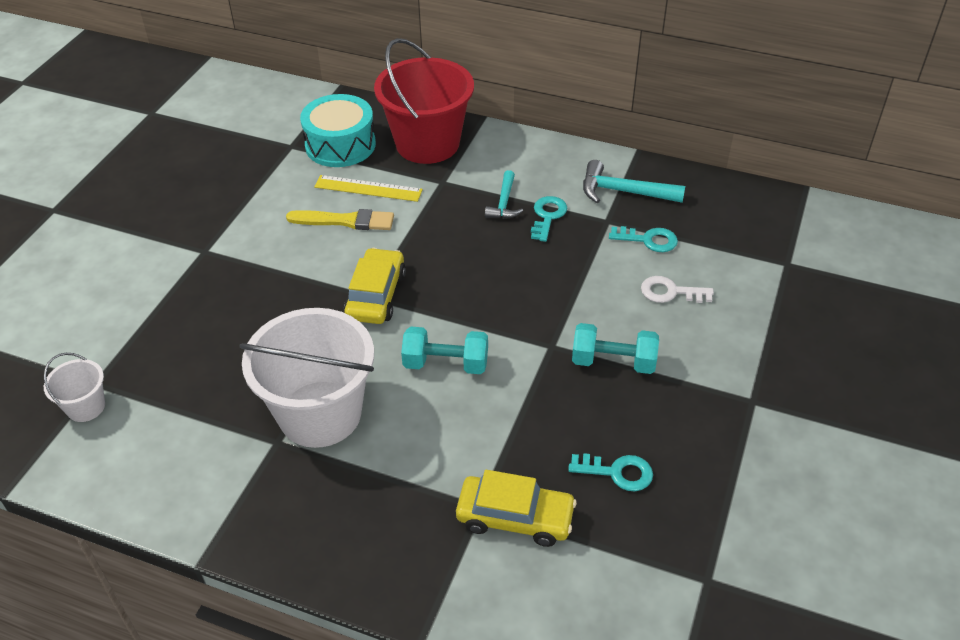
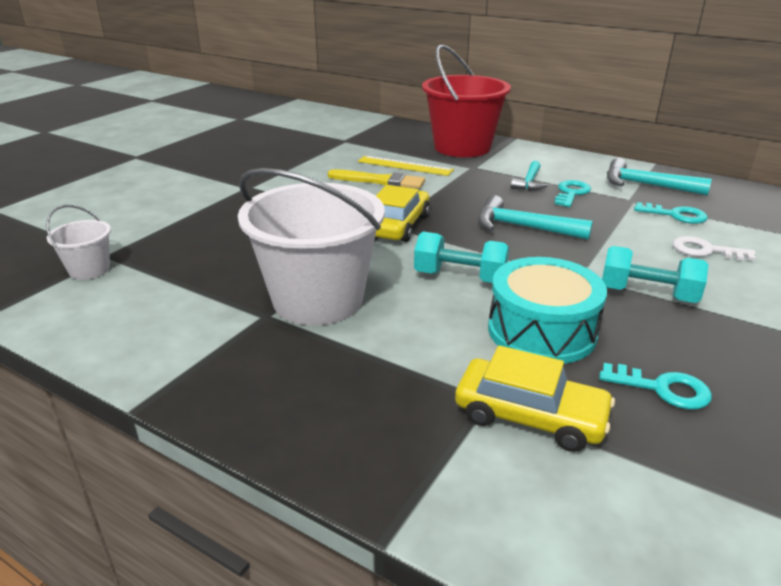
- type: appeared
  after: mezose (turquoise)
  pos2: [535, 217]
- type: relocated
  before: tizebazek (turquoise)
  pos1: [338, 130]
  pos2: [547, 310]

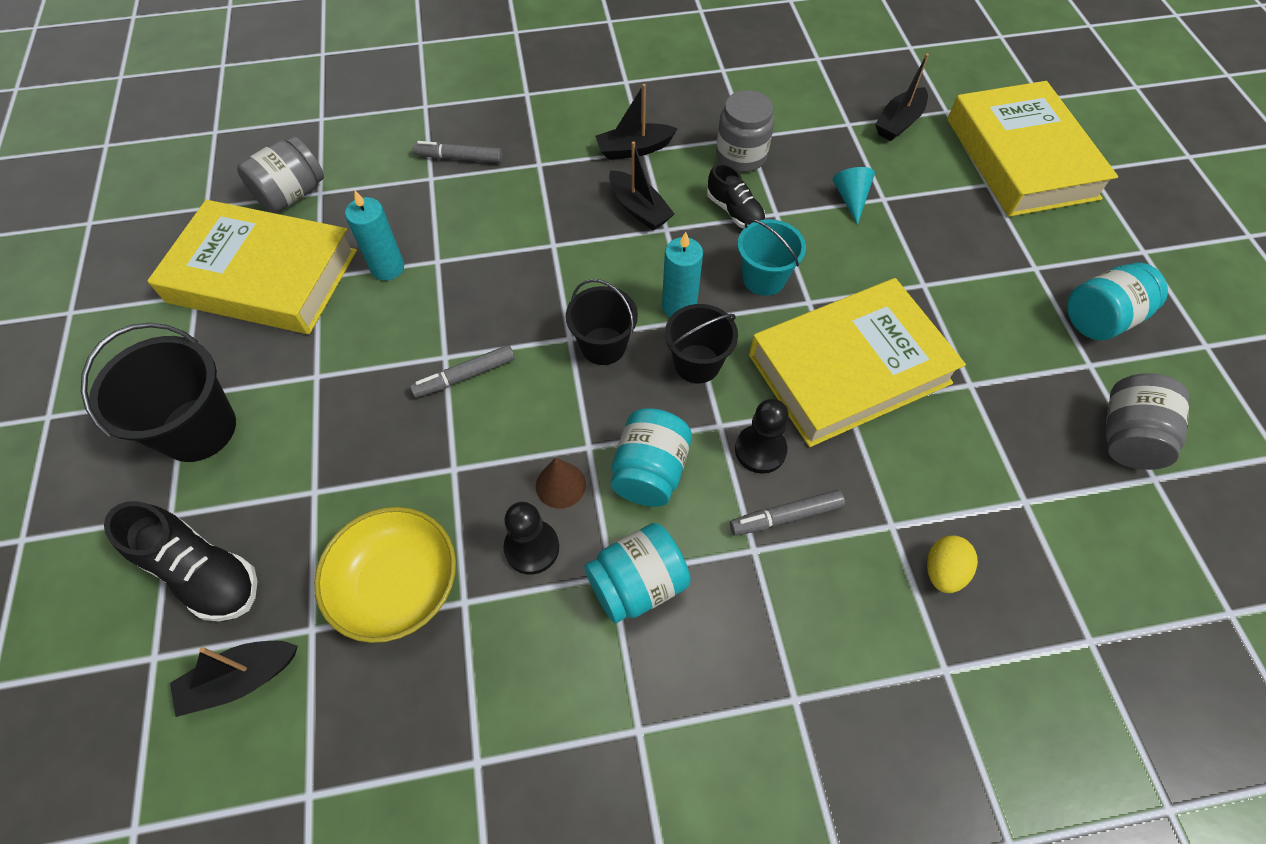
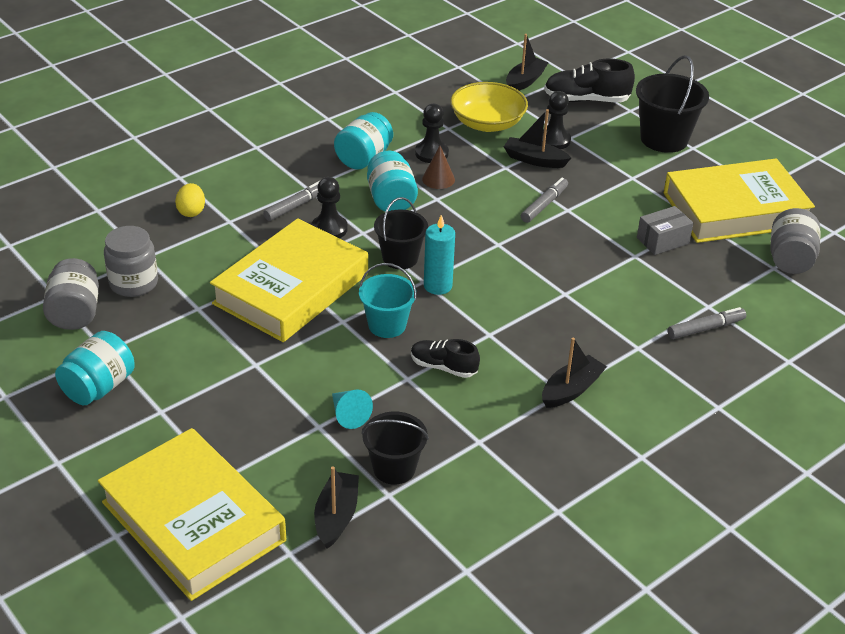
- type: appeared
  after: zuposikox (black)
  pos2: [556, 120]
- type: relocated
  before: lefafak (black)
  pos1: [602, 322]
  pos2: [395, 447]
- type: relocated
  before: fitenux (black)
  pos1: [641, 185]
  pos2: [537, 138]
- type: relocated
  before: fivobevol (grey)
  pos1: [745, 131]
  pos2: [131, 261]
- type: exchanged
  before: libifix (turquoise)
  after: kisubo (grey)
  pos1: [374, 236]
  pos2: [665, 230]

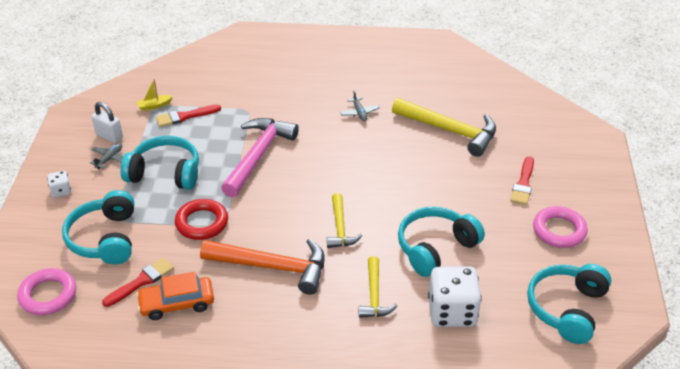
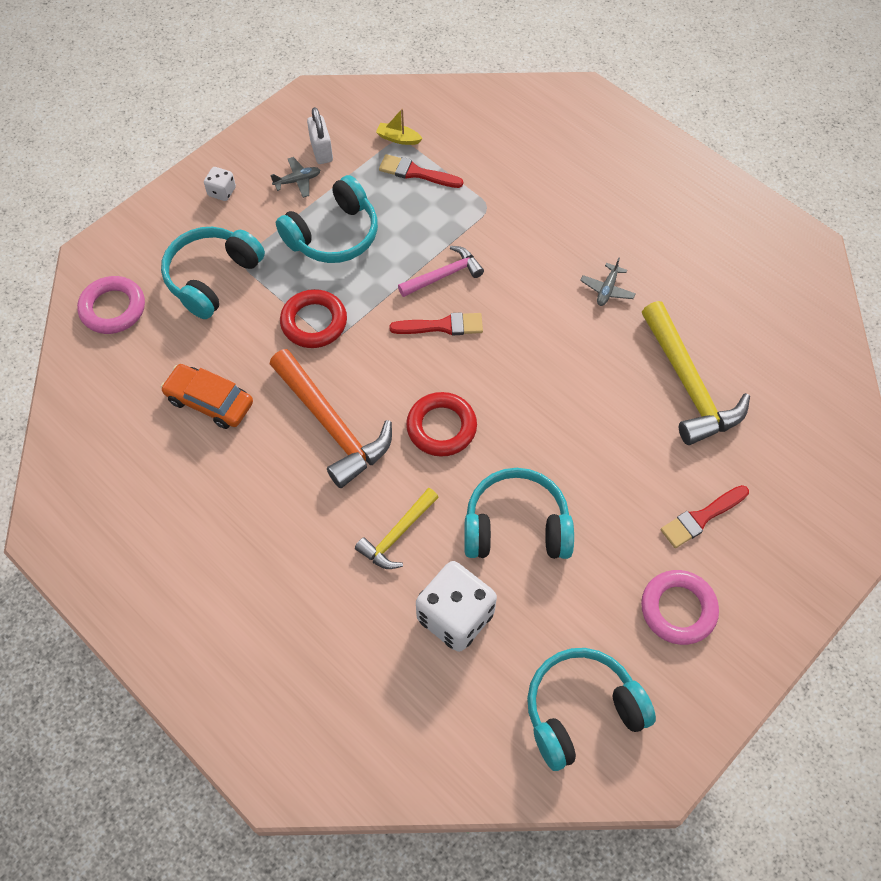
- type: relocated
  before: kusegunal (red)
  pos1: [138, 282]
  pos2: [436, 323]
- type: exchanged
  before: mezose (yellow)
  after: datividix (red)
  pos1: [344, 220]
  pos2: [441, 424]
- type: spun
  before: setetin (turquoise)
  pos1: [159, 163]
  pos2: [327, 219]
  turn: 90
- type: size
  before: mezose (pink)
  pos1: [260, 157]
  pos2: [441, 271]
  scale: 0.58

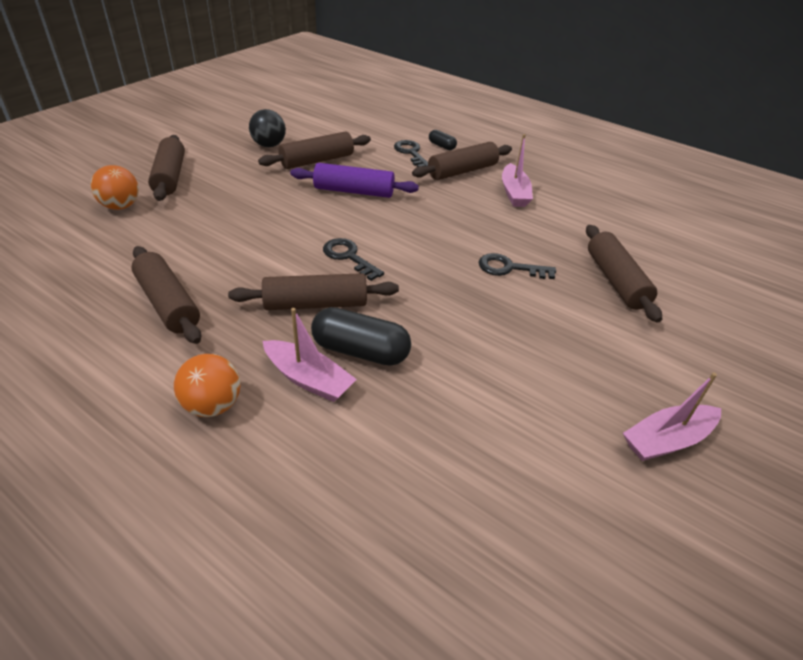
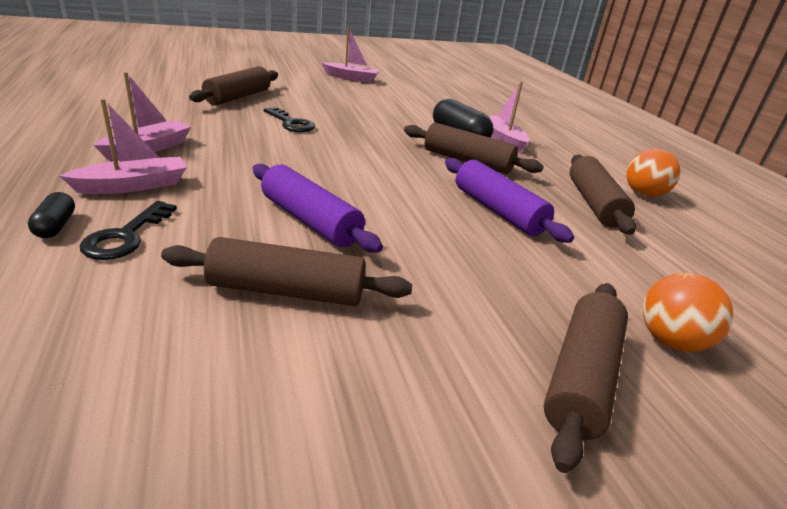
- type: missing
  before: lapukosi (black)
  pos1: [267, 128]
- type: missing
  before: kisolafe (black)
  pos1: [353, 259]
- type: appeared
  after: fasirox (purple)
  pos2: [509, 200]
- type: relocated
  before: lapukosi (orange)
  pos1: [207, 385]
  pos2: [653, 173]
- type: exchanged
  before: fasirox (brown)
  after: fitenux (pink)
  pos1: [462, 161]
  pos2: [123, 146]

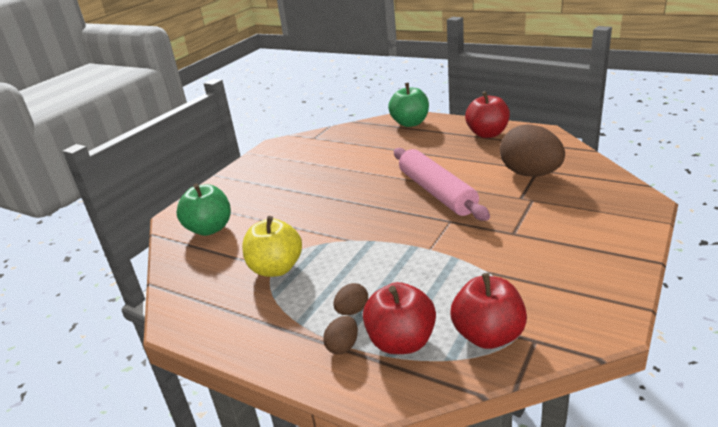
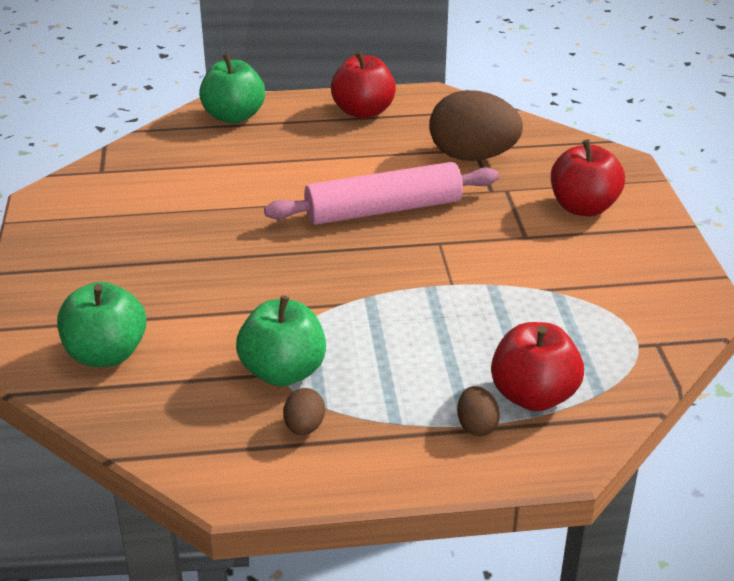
- type: relocated
  before: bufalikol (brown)
  pos1: [350, 299]
  pos2: [304, 411]
- type: relocated
  before: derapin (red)
  pos1: [488, 311]
  pos2: [588, 177]
- type: colour
  before: derapin (yellow)
  after: derapin (green)
  pos1: [272, 246]
  pos2: [281, 340]
- type: spun
  before: fasirox (pink)
  pos1: [442, 184]
  pos2: [381, 193]
  turn: -45

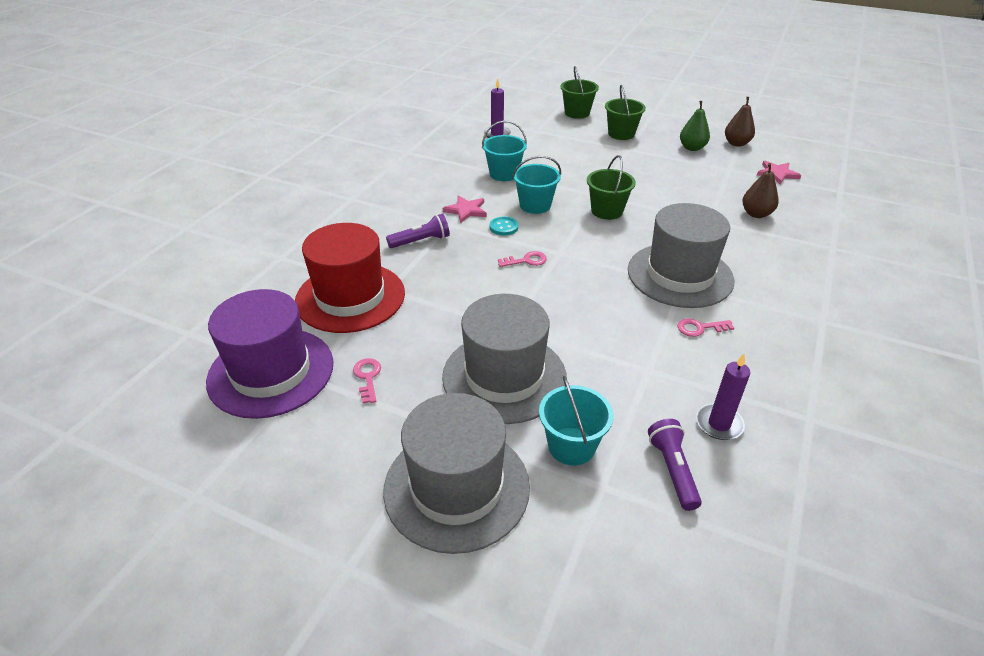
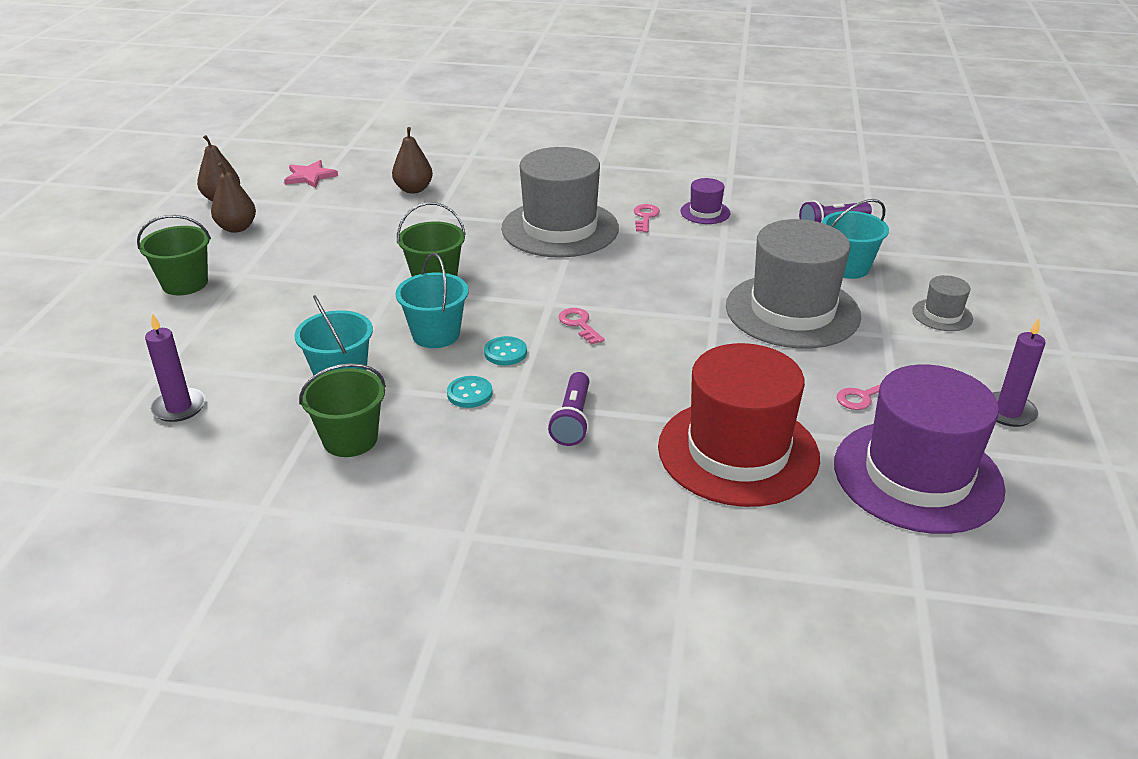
- type: appeared
  after: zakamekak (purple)
  pos2: [705, 201]
- type: relocated
  before: lefafak (green)
  pos1: [579, 92]
  pos2: [342, 410]
- type: relocated
  before: libifix (purple)
  pos1: [723, 397]
  pos2: [1019, 372]
- type: exchanged
  before: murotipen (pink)
  after: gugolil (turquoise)
  pos1: [465, 209]
  pos2: [469, 392]
- type: colour
  before: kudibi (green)
  after: kudibi (brown)
  pos1: [695, 126]
  pos2: [233, 197]
- type: spun
  before: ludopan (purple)
  pos1: [418, 231]
  pos2: [568, 409]
  turn: -135
- type: spun
  before: kisolafe (pink)
  pos1: [705, 327]
  pos2: [647, 218]
  turn: -150
- type: size
  before: zakamekak (grey)
  pos1: [456, 473]
  pos2: [942, 303]
  scale: 0.44

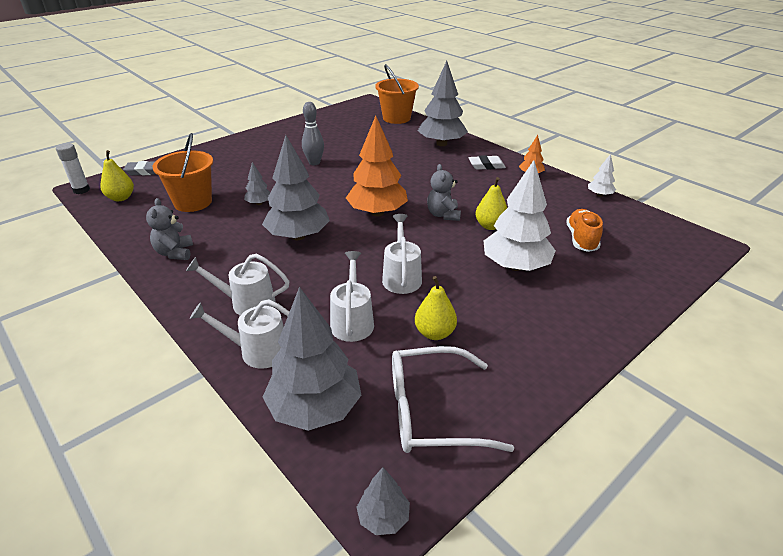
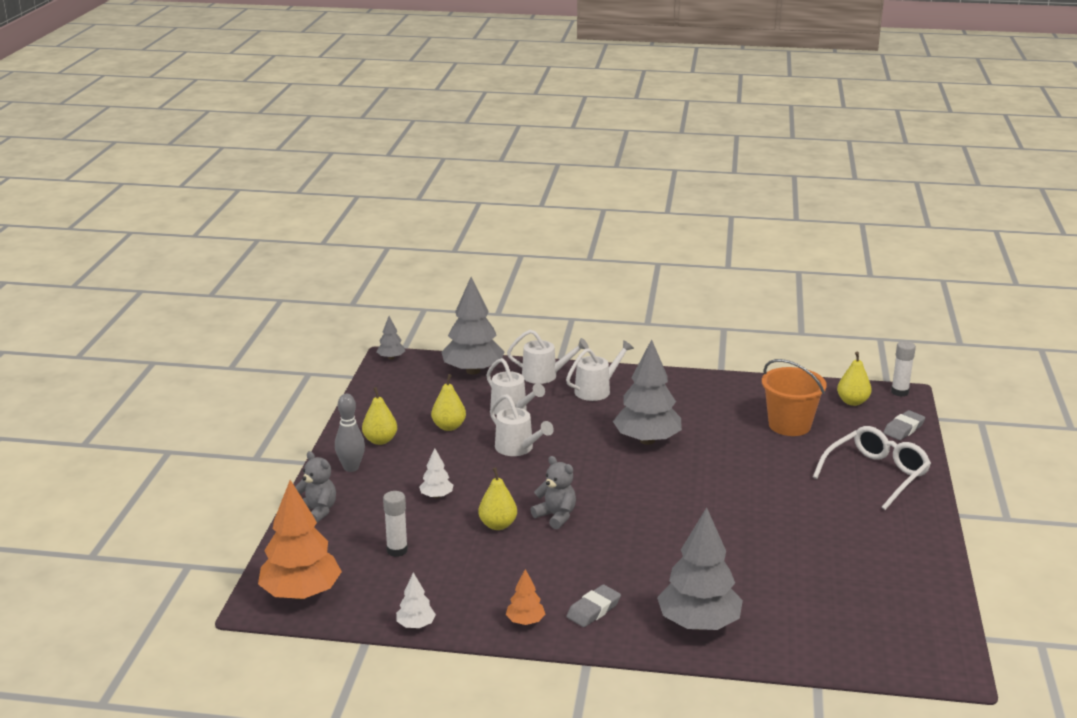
- type: missing
  before: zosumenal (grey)
  pos1: [257, 183]
- type: missing
  before: lefafak (orange)
  pos1: [397, 94]
- type: appeared
  after: kudibi (yellow)
  pos2: [379, 416]
- type: relocated
  before: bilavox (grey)
  pos1: [169, 229]
  pos2: [315, 487]
- type: relocated
  before: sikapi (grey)
  pos1: [313, 133]
  pos2: [350, 433]
- type: relocated
  before: zosumenal (orange)
  pos1: [377, 166]
  pos2: [300, 539]
- type: relocated
  before: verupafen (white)
  pos1: [453, 399]
  pos2: [872, 468]
- type: exchanged
  before: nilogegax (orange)
  after: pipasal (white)
  pos1: [584, 230]
  pos2: [395, 524]
- type: colour
  before: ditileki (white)
  after: ditileki (grey)
  pos1: [487, 162]
  pos2: [593, 606]
- type: spun
  before: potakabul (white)
  pos1: [239, 334]
  pos2: [548, 357]
  turn: 45
- type: size
  before: zosumenal (white)
  pos1: [520, 215]
  pos2: [436, 473]
  scale: 0.47

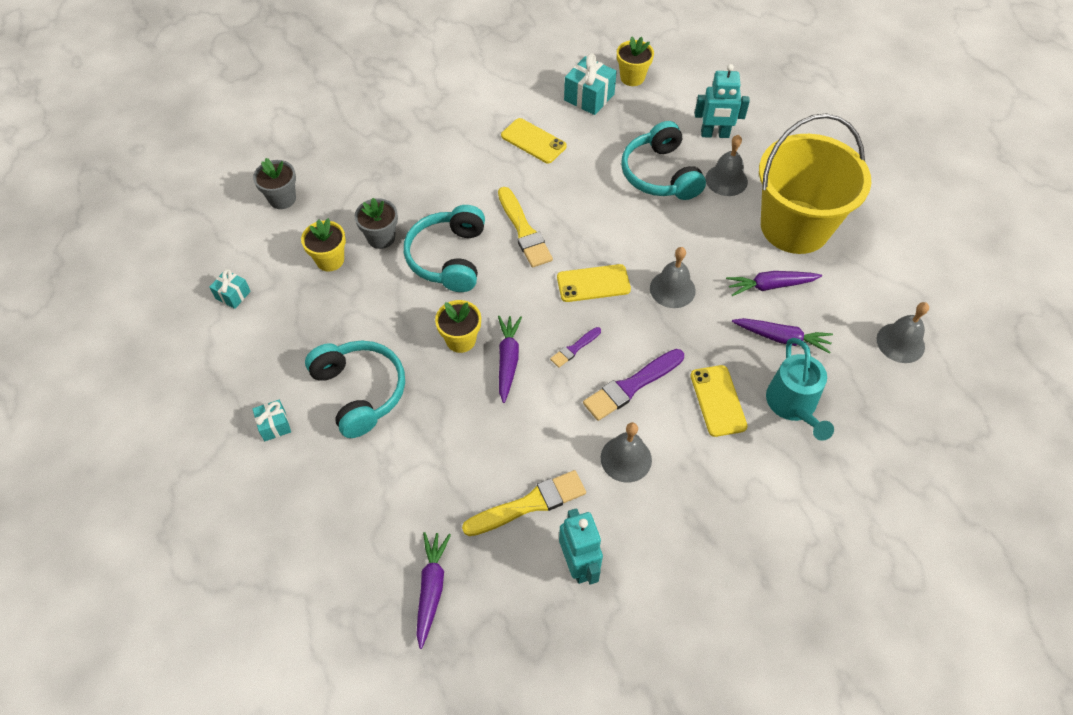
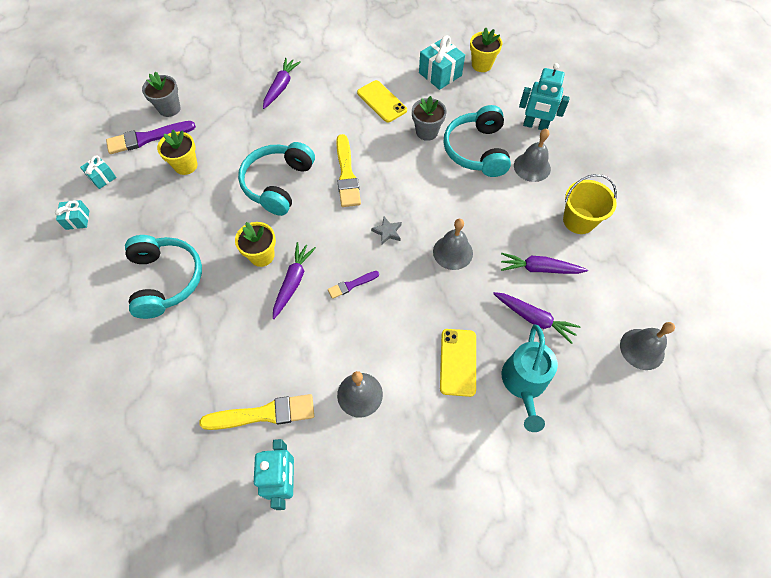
- type: relocated
  before: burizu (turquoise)
  pos1: [272, 420]
  pos2: [72, 215]
- type: relocated
  before: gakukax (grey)
  pos1: [376, 223]
  pos2: [429, 118]
- type: relocated
  before: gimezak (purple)
  pos1: [433, 590]
  pos2: [282, 83]
- type: relocated
  before: kusegunal (purple)
  pos1: [633, 385]
  pos2: [151, 137]
- type: exchanged
  before: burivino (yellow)
  after: murotipen (grey)
  pos1: [594, 283]
  pos2: [386, 231]
- type: size
  before: lefafak (yellow)
  pos1: [815, 183]
  pos2: [590, 204]
  scale: 0.52

